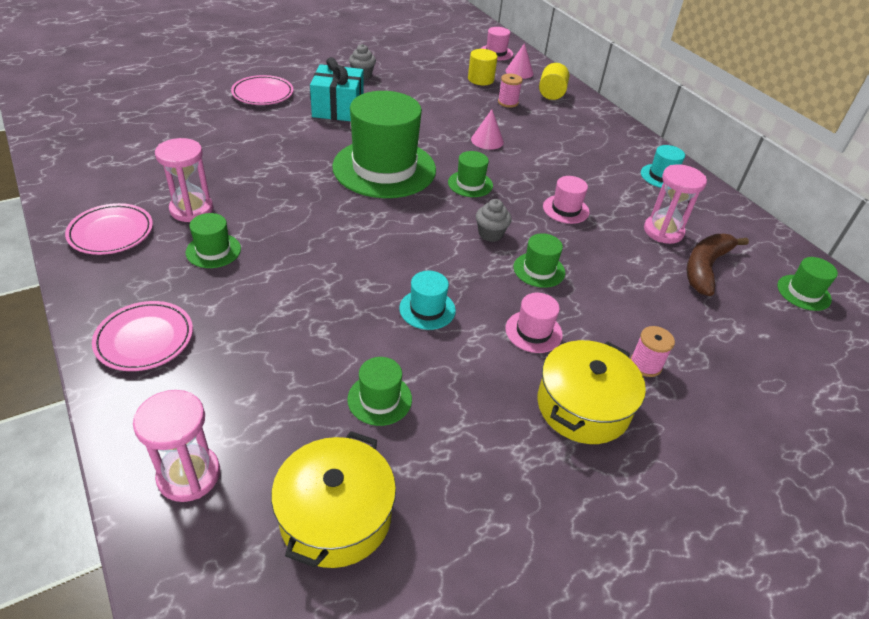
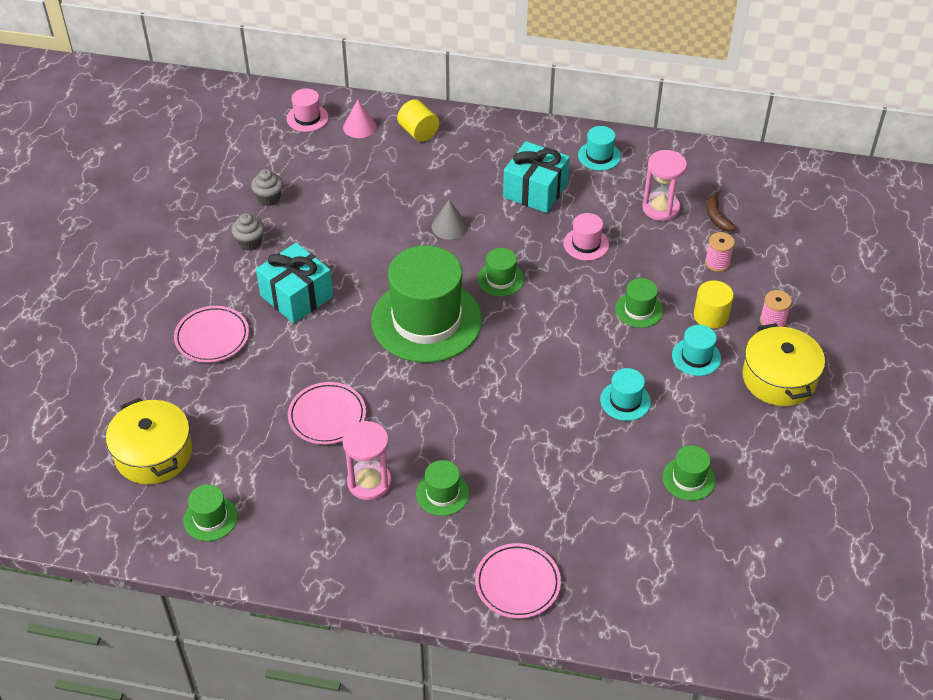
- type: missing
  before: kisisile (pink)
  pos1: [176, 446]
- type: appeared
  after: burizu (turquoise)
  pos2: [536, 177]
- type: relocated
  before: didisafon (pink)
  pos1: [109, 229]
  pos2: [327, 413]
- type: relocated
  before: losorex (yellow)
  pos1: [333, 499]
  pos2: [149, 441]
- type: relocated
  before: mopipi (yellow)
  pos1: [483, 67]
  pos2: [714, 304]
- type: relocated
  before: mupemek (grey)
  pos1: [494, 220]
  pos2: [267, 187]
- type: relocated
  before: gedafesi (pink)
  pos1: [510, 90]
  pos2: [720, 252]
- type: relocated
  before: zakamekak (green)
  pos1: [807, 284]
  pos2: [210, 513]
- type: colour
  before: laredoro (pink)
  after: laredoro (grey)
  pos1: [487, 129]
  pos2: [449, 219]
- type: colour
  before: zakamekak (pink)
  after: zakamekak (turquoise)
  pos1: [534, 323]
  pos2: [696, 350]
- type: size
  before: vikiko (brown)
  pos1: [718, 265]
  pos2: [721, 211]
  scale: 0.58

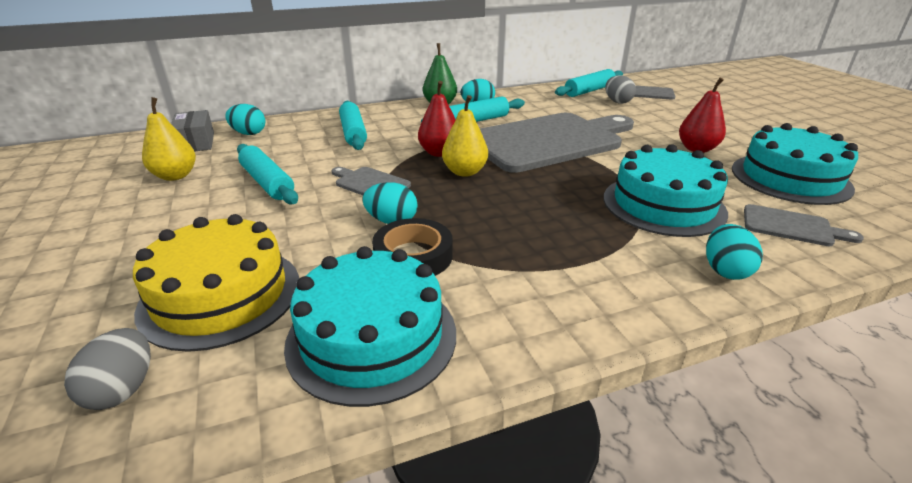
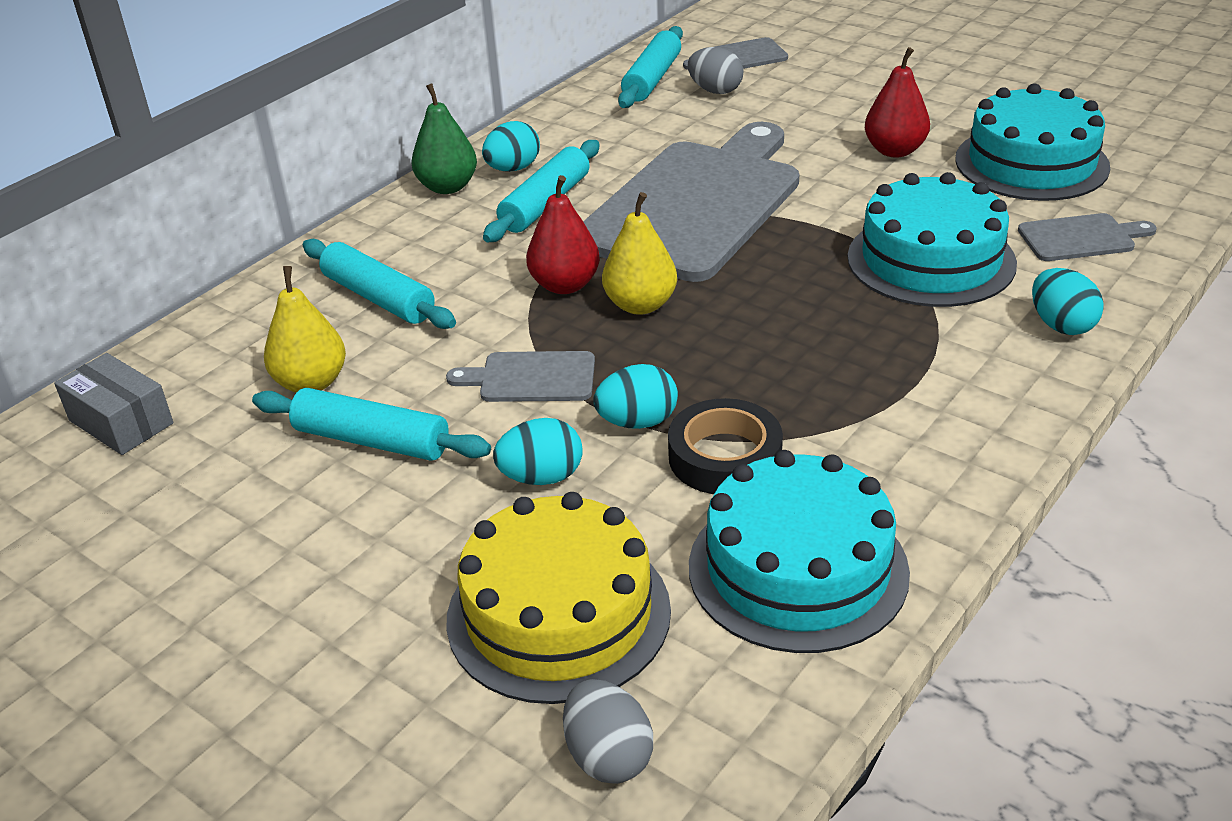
- type: relocated
  before: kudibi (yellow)
  pos1: [169, 139]
  pos2: [305, 329]
- type: relocated
  before: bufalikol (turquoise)
  pos1: [245, 119]
  pos2: [538, 451]

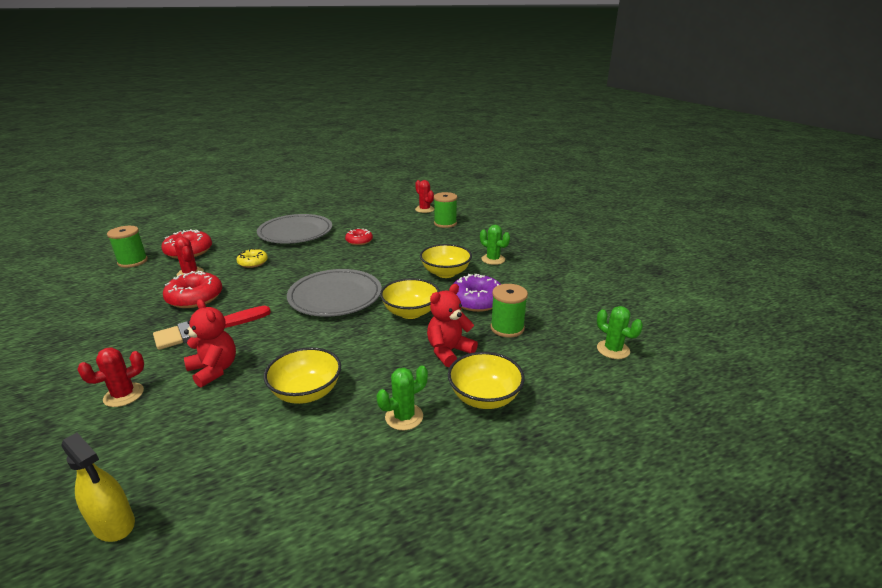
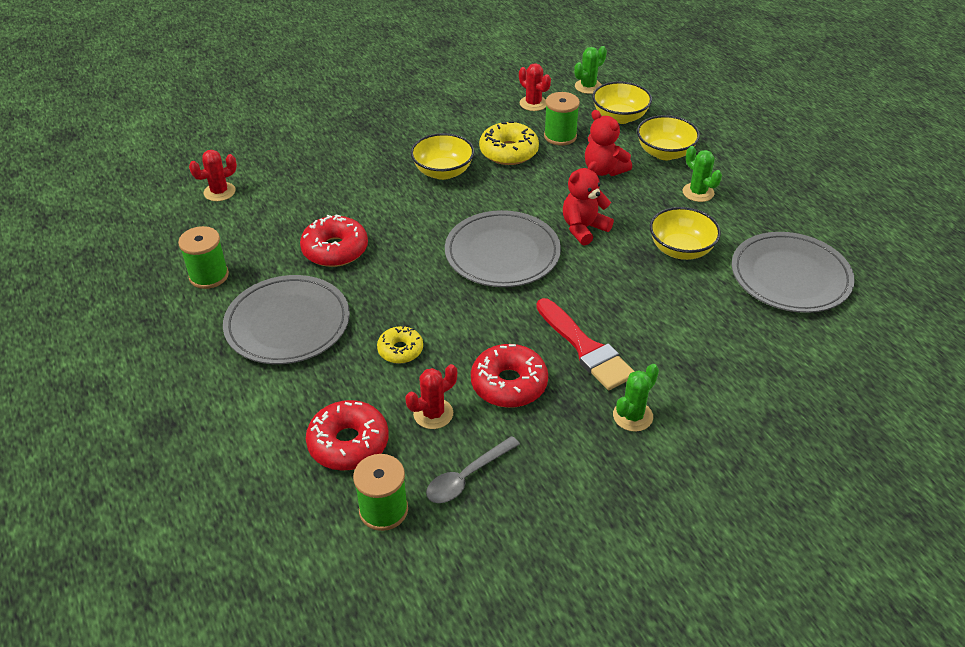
- type: missing
  before: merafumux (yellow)
  pos1: [98, 487]
- type: appeared
  after: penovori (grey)
  pos2: [473, 469]
- type: appeared
  after: didisafon (grey)
  pos2: [793, 272]
- type: relocated
  before: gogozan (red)
  pos1: [110, 377]
  pos2: [535, 87]
- type: relocated
  before: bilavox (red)
  pos1: [210, 343]
  pos2: [588, 203]
- type: relocated
  before: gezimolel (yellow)
  pos1: [410, 298]
  pos2: [622, 102]
- type: relocated
  before: gedafesi (green)
  pos1: [445, 210]
  pos2: [203, 257]
- type: relocated
  before: gogozan (green)
  pos1: [495, 245]
  pos2: [636, 398]
- type: colour
  before: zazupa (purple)
  after: zazupa (yellow)
  pos1: [477, 293]
  pos2: [509, 143]
- type: size
  before: zazupa (red)
  pos1: [359, 236]
  pos2: [334, 240]
  scale: 1.62

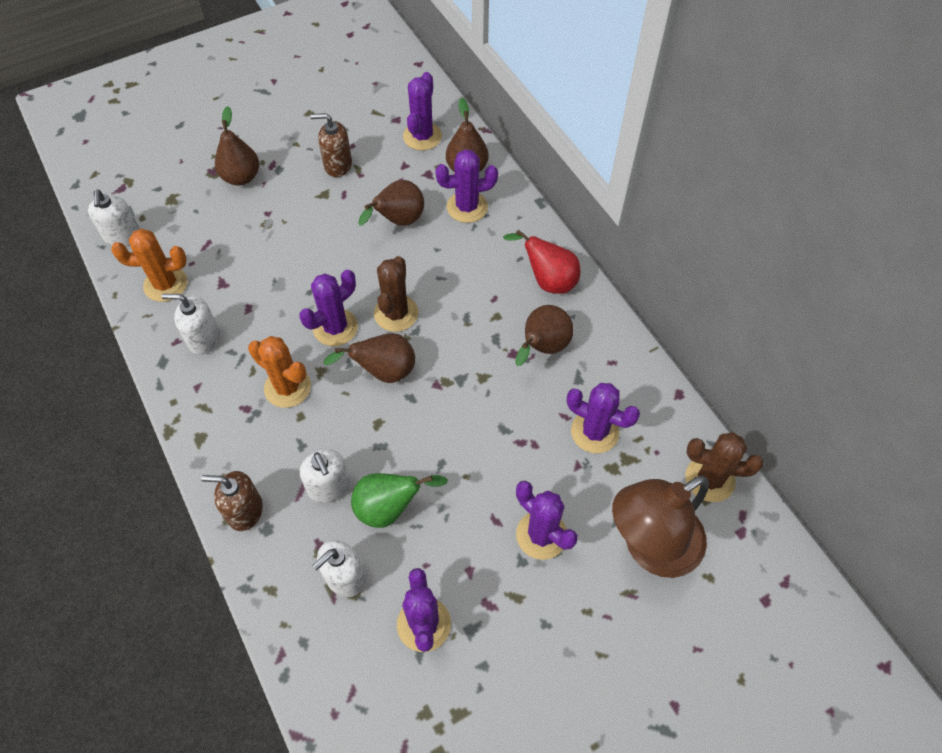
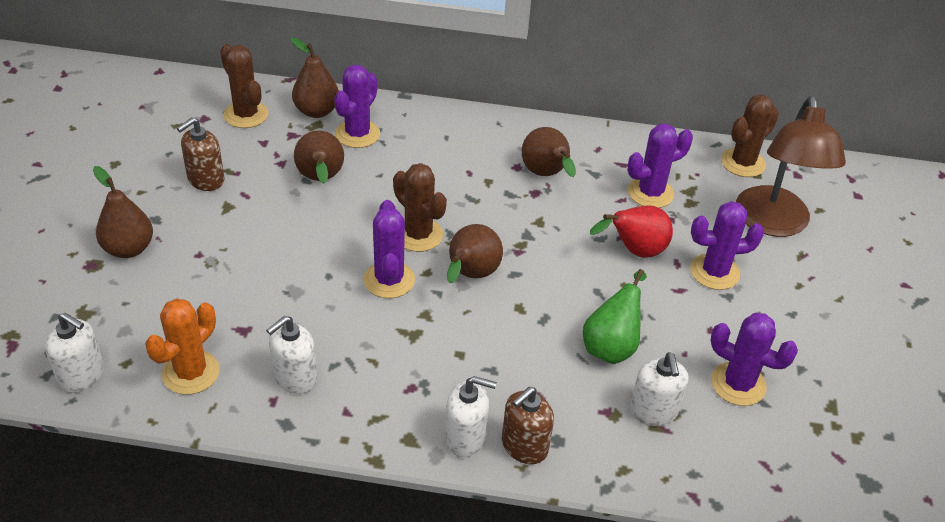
- type: missing
  before: gogozan (orange)
  pos1: [279, 372]
- type: relocated
  before: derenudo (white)
  pos1: [325, 476]
  pos2: [471, 416]
- type: relocated
  before: kudibi (red)
  pos1: [541, 262]
  pos2: [631, 231]
- type: colour
  before: gogozan (purple)
  after: gogozan (brown)
  pos1: [422, 111]
  pos2: [244, 86]

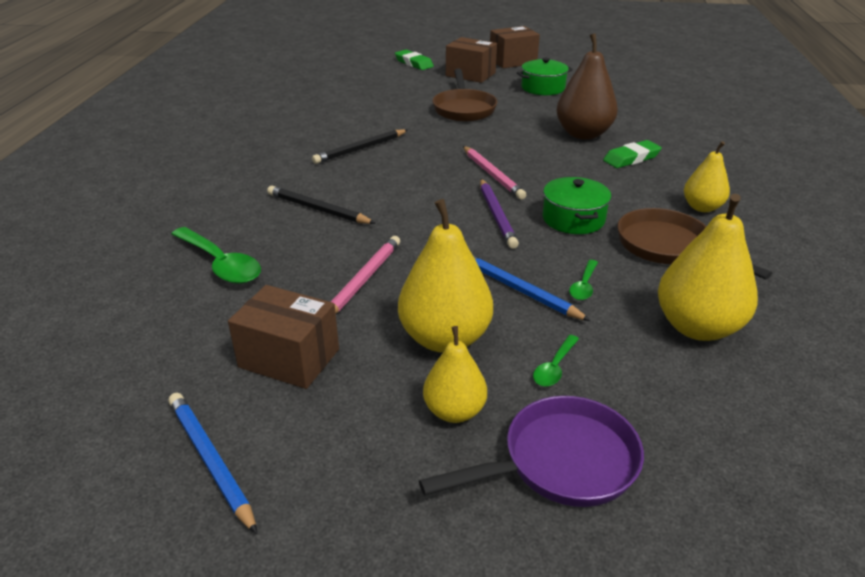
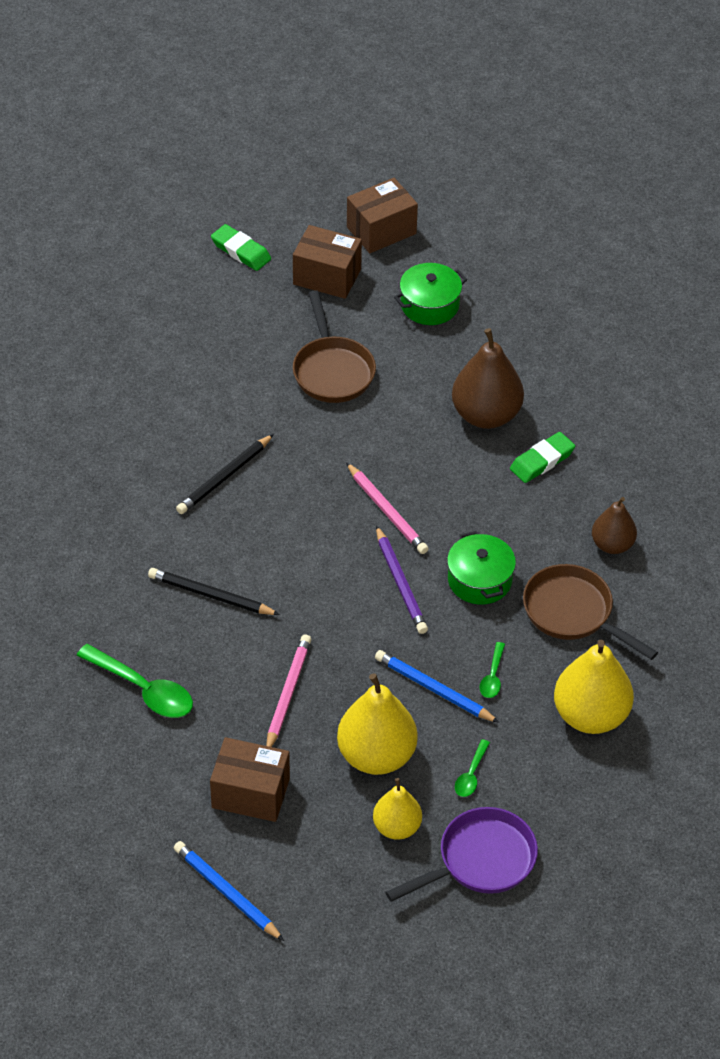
- type: colour
  before: kudibi (yellow)
  after: kudibi (brown)
  pos1: [707, 176]
  pos2: [614, 525]

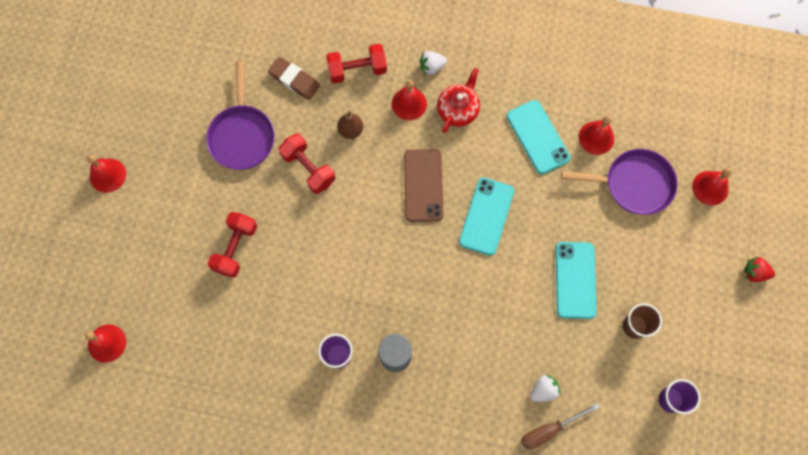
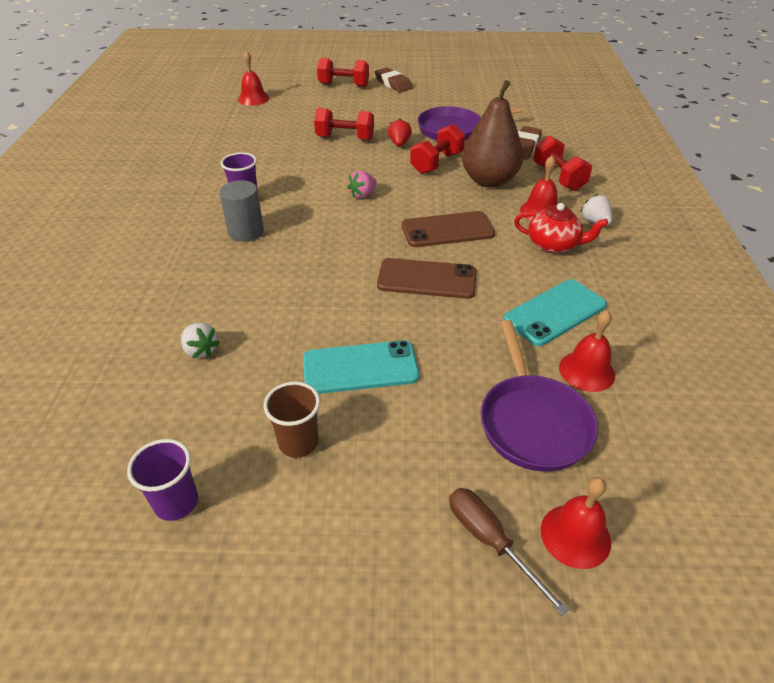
- type: appeared
  after: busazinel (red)
  pos2: [343, 72]
- type: appeared
  after: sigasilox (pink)
  pos2: [362, 184]
- type: relocated
  before: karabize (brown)
  pos1: [560, 426]
  pos2: [509, 552]
- type: relocated
  before: sigasilox (red)
  pos1: [759, 269]
  pos2: [400, 132]
- type: exchanged
  before: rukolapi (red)
  after: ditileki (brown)
  pos1: [106, 174]
  pos2: [394, 79]
- type: colour
  before: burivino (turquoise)
  after: burivino (brown)
  pos1: [486, 216]
  pos2: [426, 278]
- type: size
  before: kudibi (brown)
  pos1: [350, 125]
  pos2: [493, 134]
  scale: 2.15

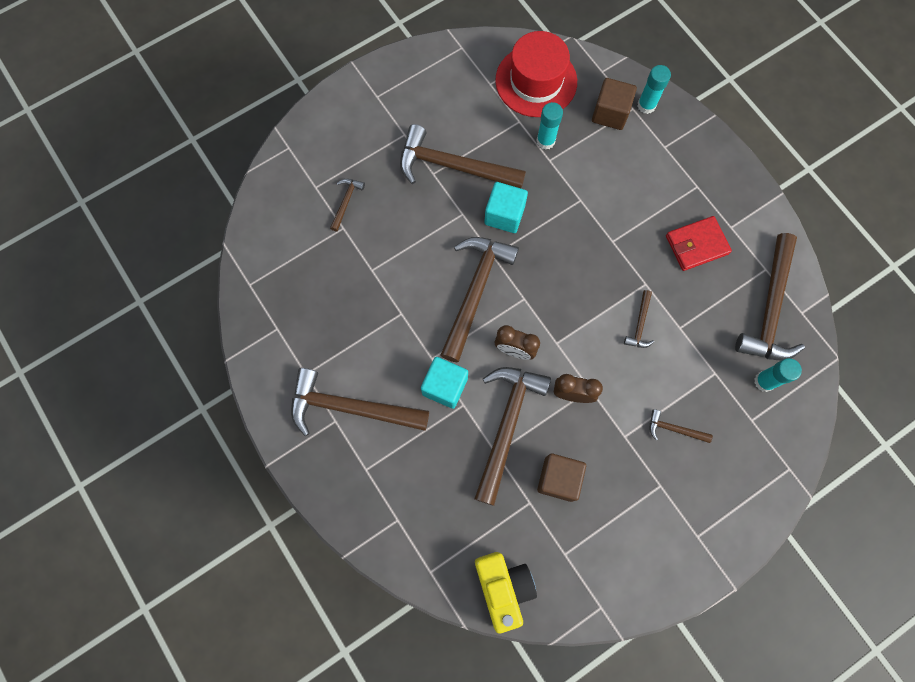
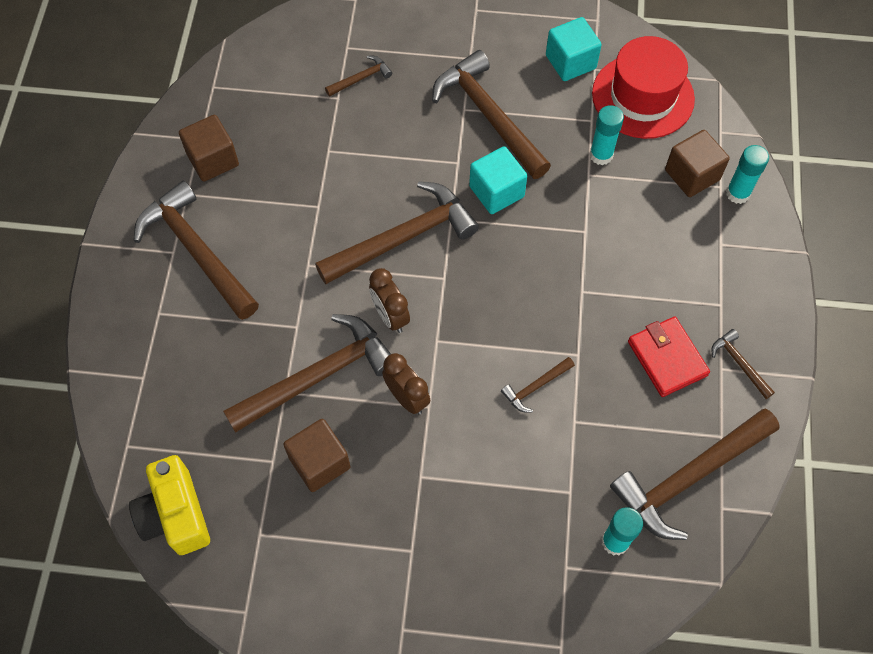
- type: appeared
  after: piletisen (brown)
  pos2: [209, 148]
- type: relocated
  before: piletisen (turquoise)
  pos1: [444, 383]
  pos2: [574, 49]
- type: relocated
  before: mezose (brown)
  pos1: [681, 426]
  pos2: [743, 364]
- type: spun
  before: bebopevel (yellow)
  pos1: [506, 592]
  pos2: [169, 505]
  turn: 135
- type: spun
  before: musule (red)
  pos1: [699, 243]
  pos2: [669, 357]
  turn: 45

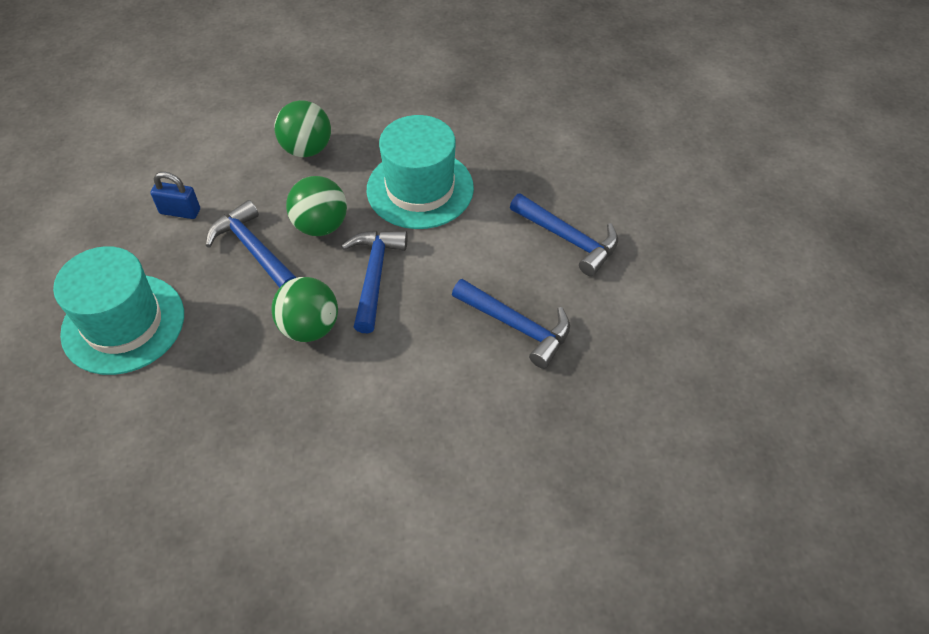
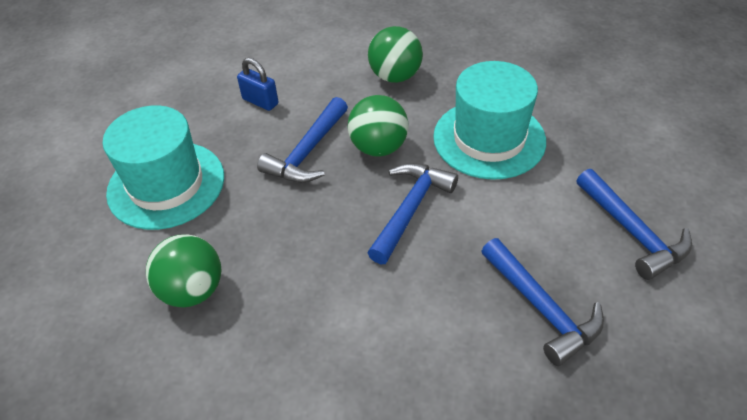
- type: relocated
  before: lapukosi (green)
  pos1: [304, 309]
  pos2: [184, 271]
- type: spun
  before: mezose (blue)
  pos1: [251, 244]
  pos2: [302, 140]
  turn: -135

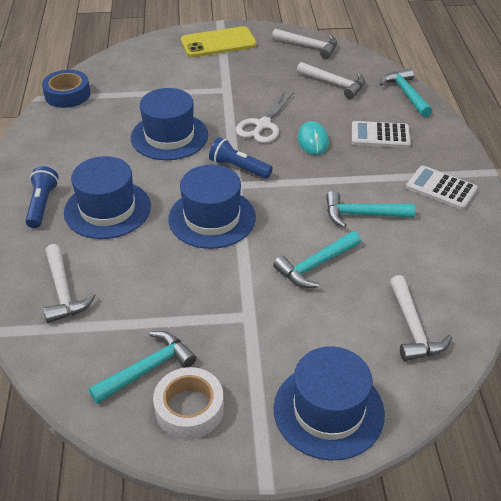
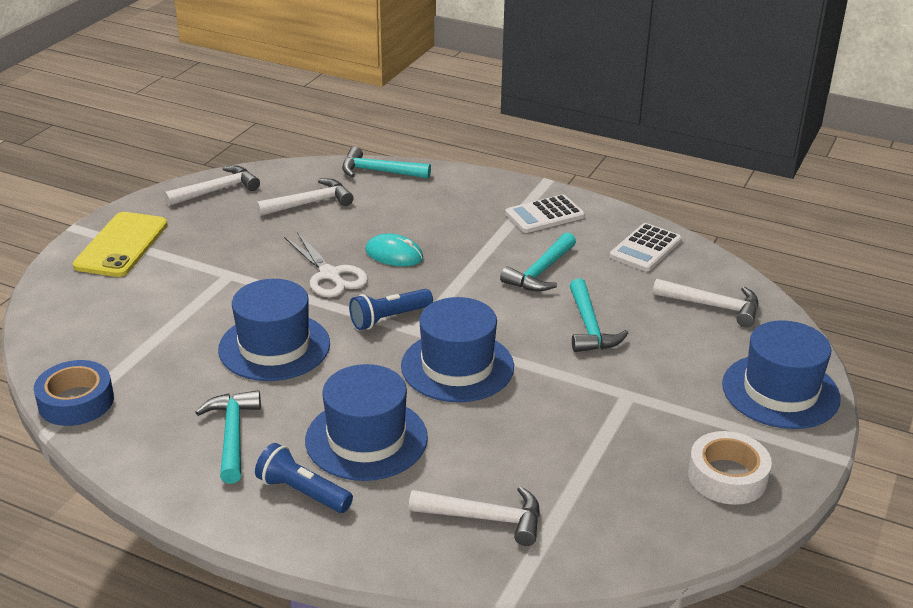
- type: relocated
  before: mezose (turquoise)
  pos1: [142, 367]
  pos2: [228, 437]
- type: relocated
  before: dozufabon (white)
  pos1: [381, 134]
  pos2: [646, 247]

